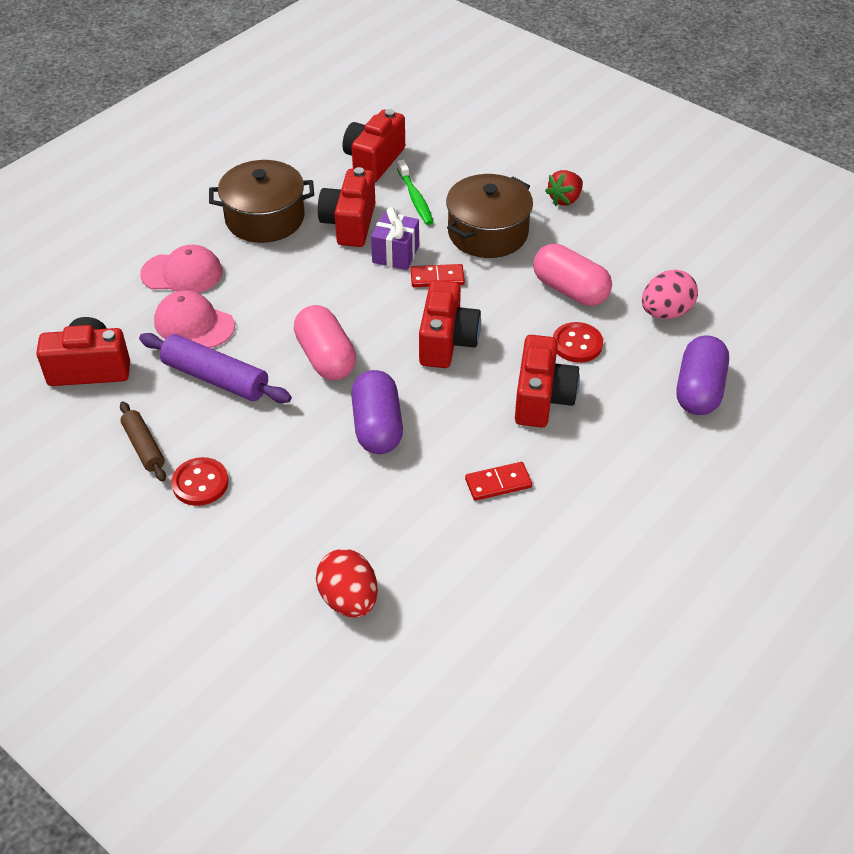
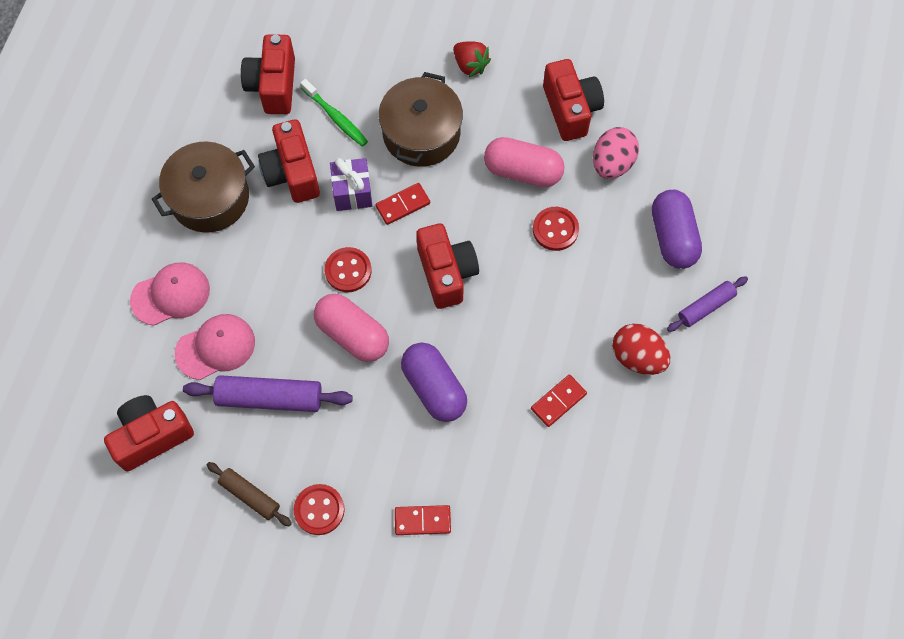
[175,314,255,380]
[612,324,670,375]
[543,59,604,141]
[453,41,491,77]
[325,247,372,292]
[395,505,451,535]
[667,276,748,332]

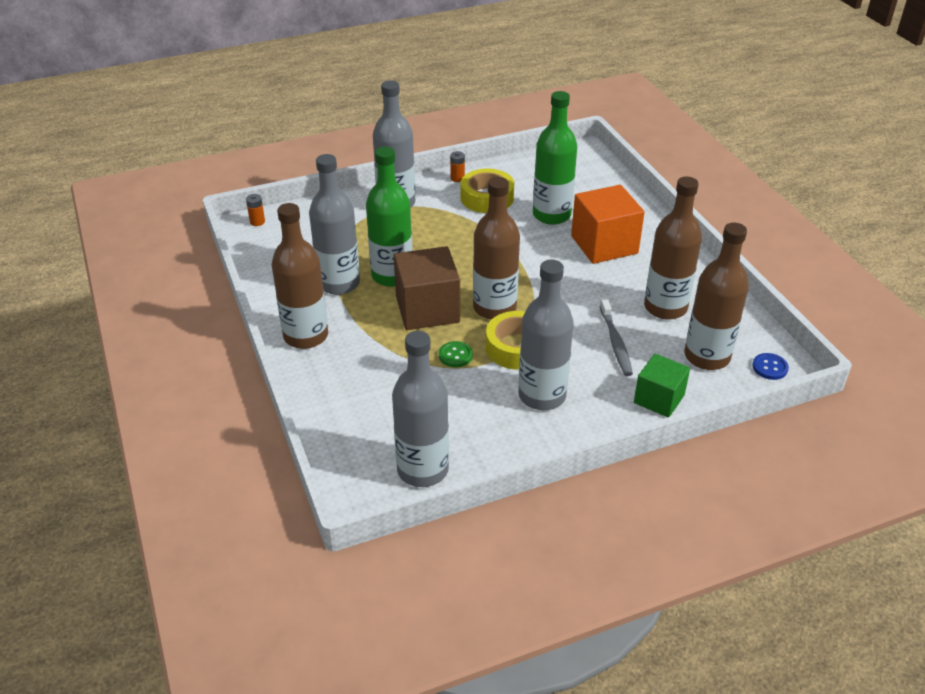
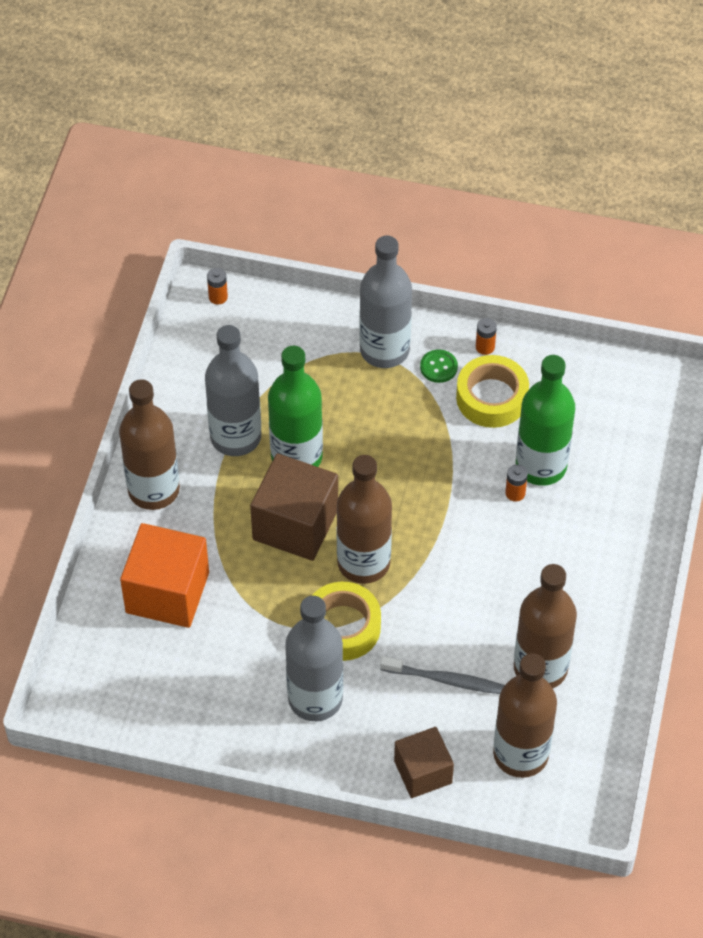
[392,331,449,487] (first image)
[420,350,458,383]
[120,523,209,628]
[380,656,505,694]
[394,727,454,798]
[752,353,789,380] (first image)
[505,464,528,502]

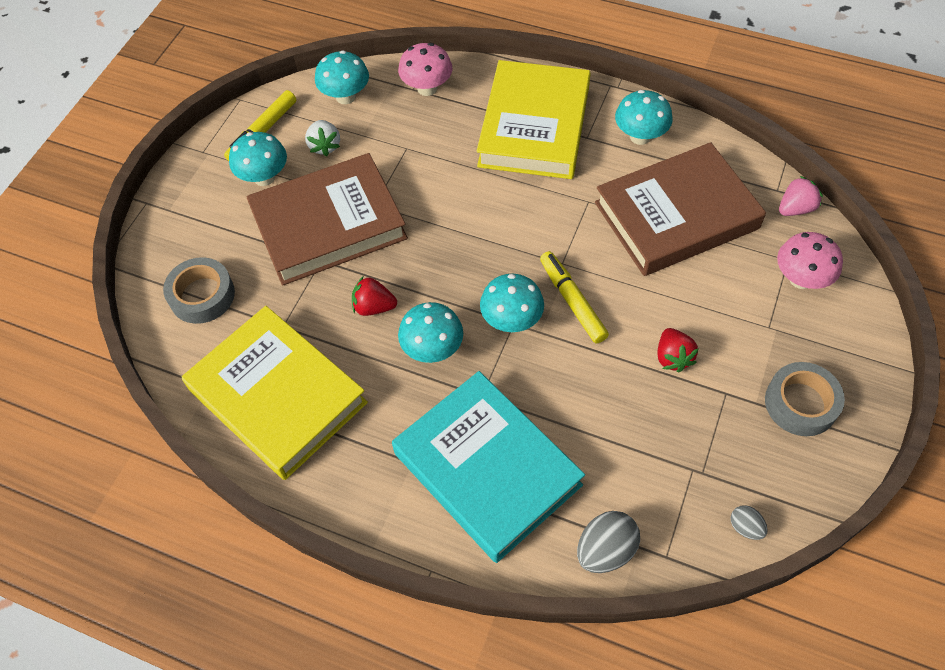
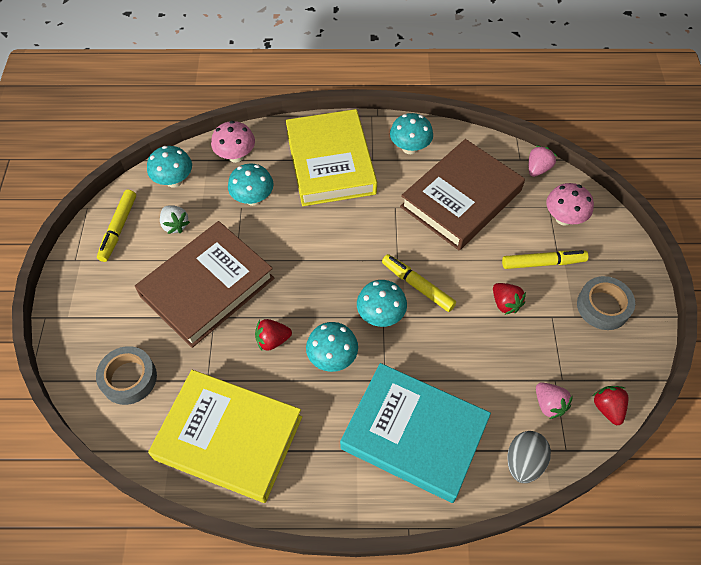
[228,164,273,206]
[593,386,628,425]
[502,250,588,269]
[536,382,573,419]

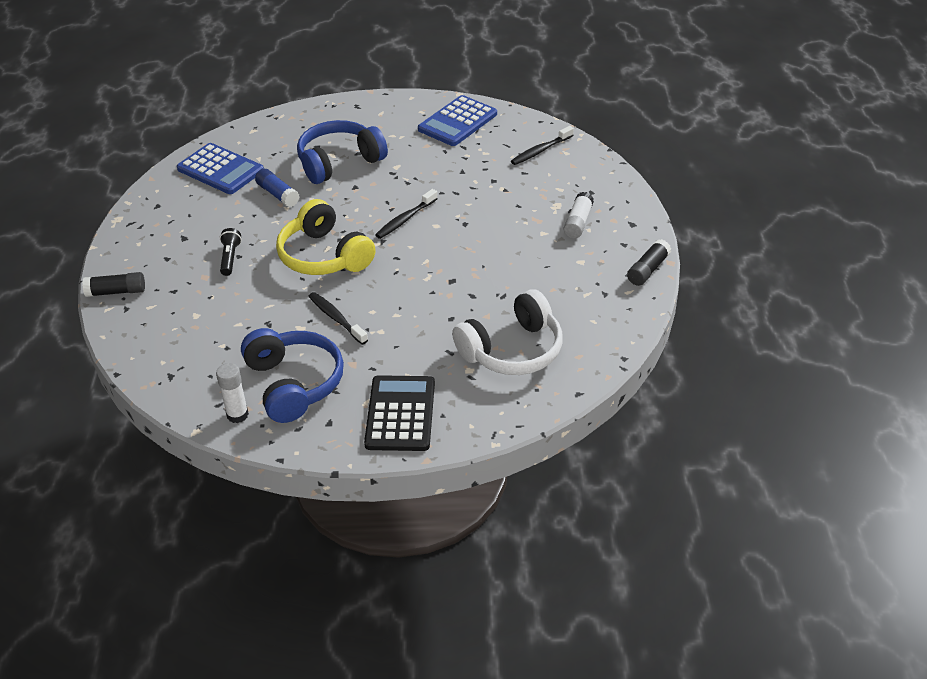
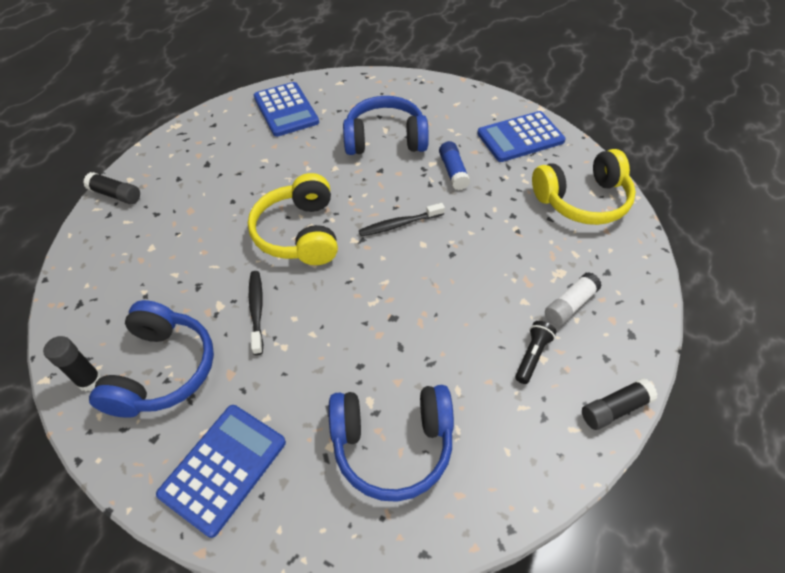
[43,336,101,391]
[515,321,557,384]
[439,141,470,190]
[156,405,286,538]
[329,385,454,502]
[532,149,636,225]

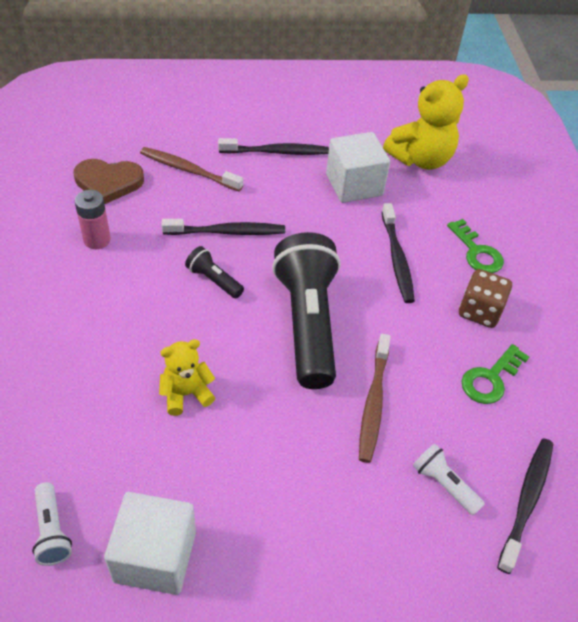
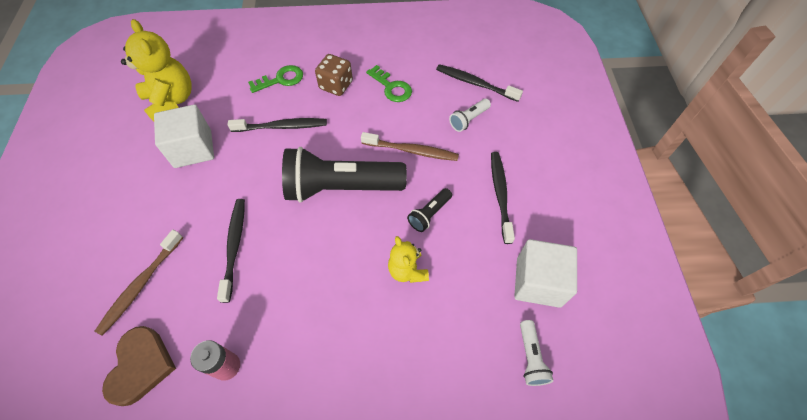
[520,320,553,386]
[407,188,452,232]
[491,152,515,244]

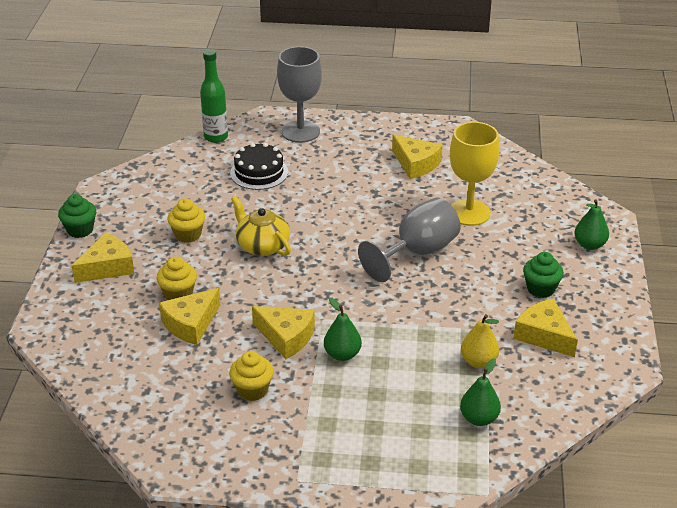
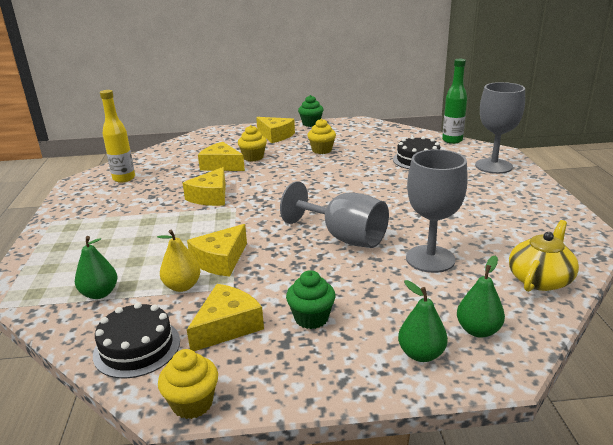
[158,349,218,419]
[509,220,579,292]
[457,255,505,338]
[187,224,247,277]
[406,149,468,273]
[93,302,180,378]
[100,90,135,183]

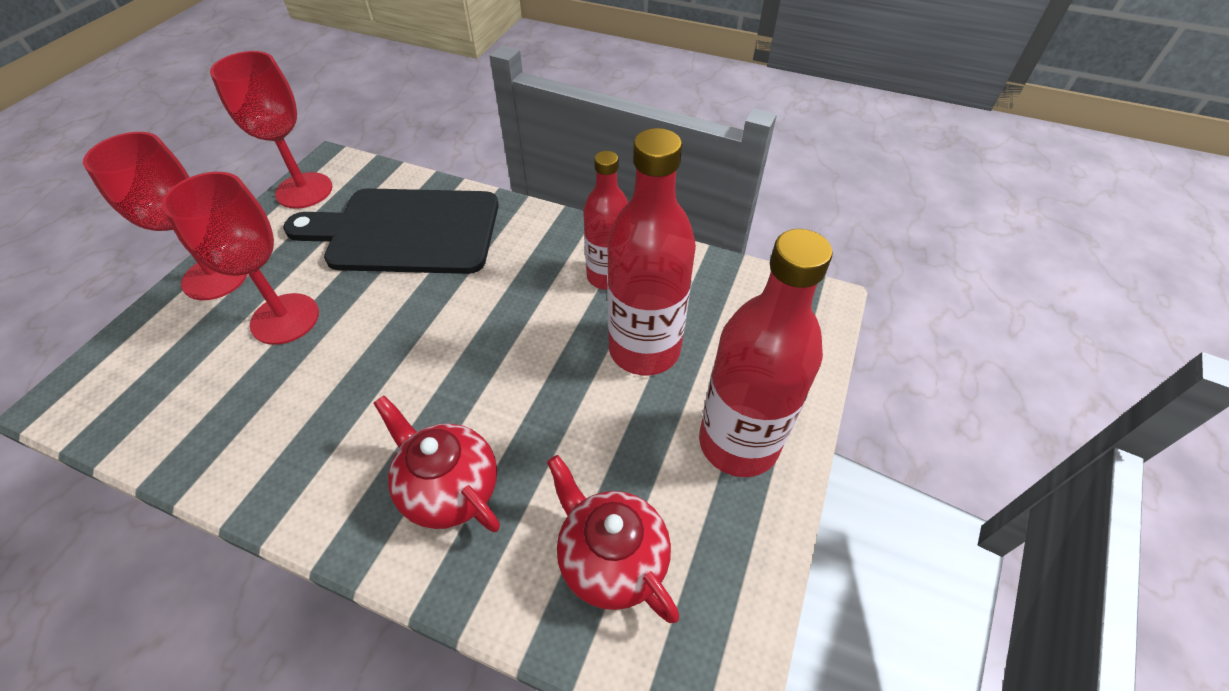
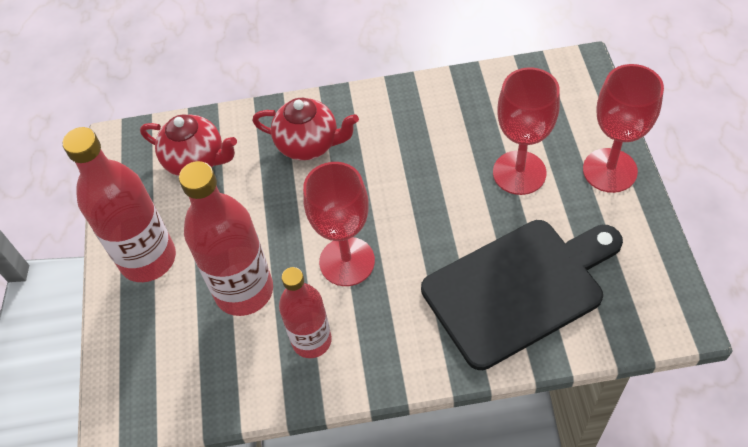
[303,162,375,286]

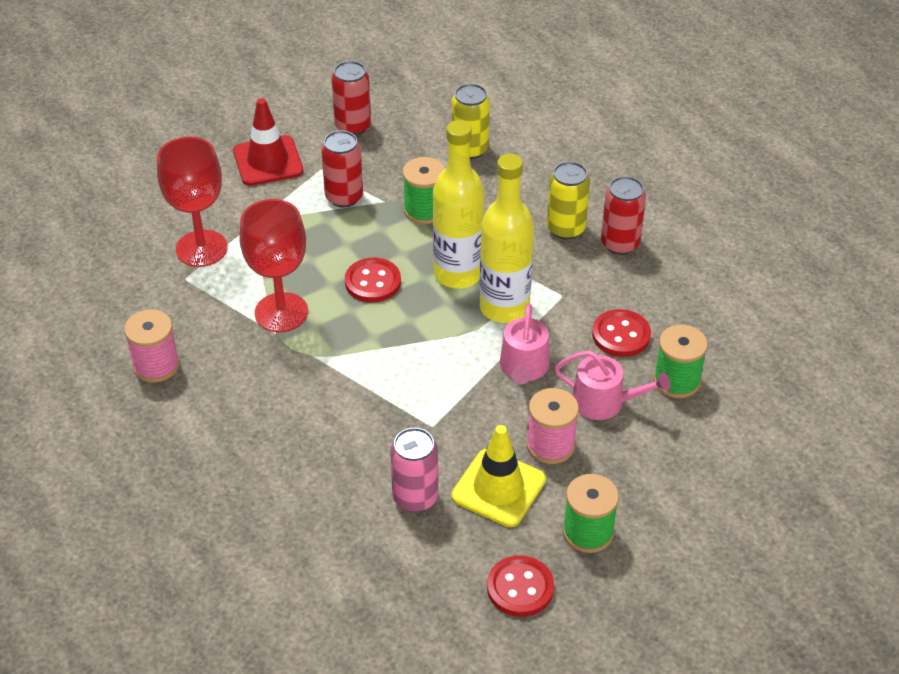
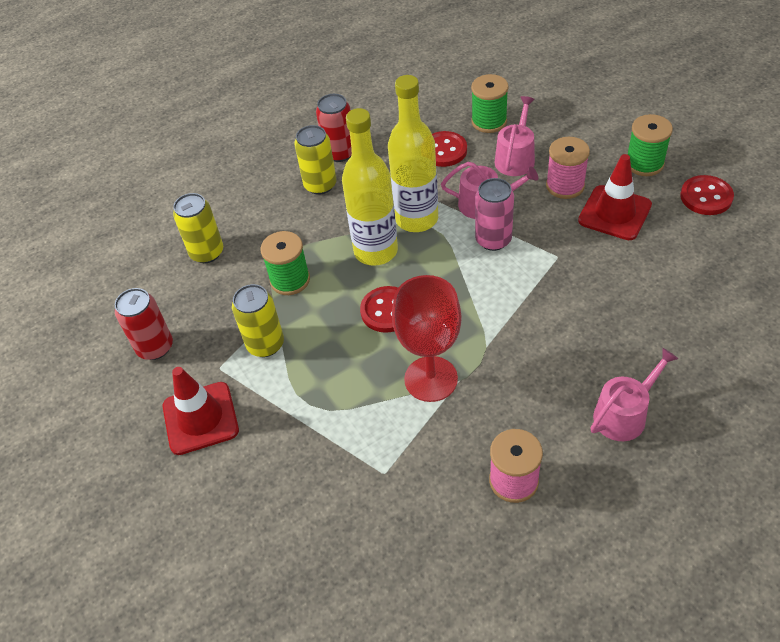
[157,137,227,267] (first image)
[232,284,284,357]
[475,178,514,251]
[578,154,652,240]
[590,348,678,441]

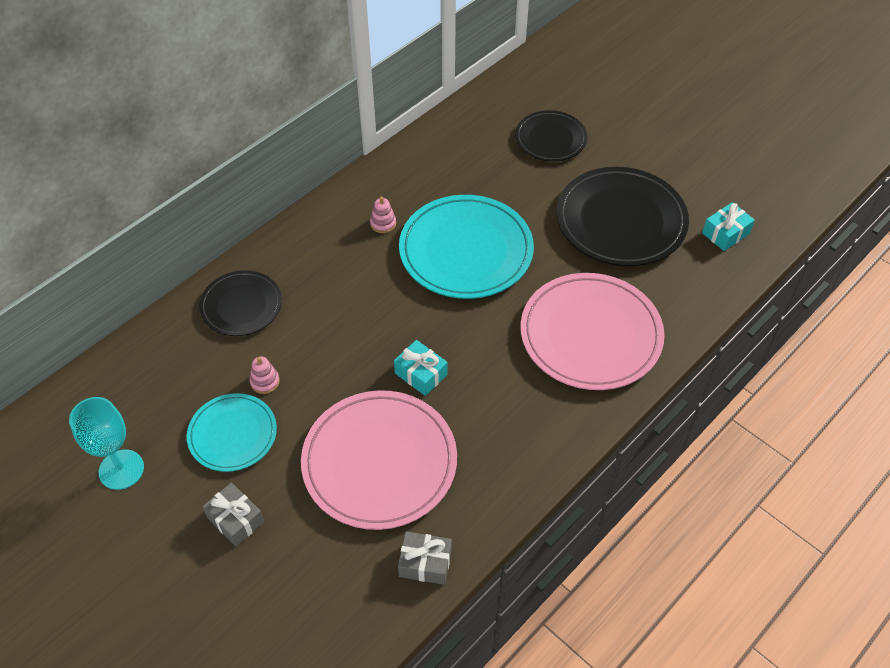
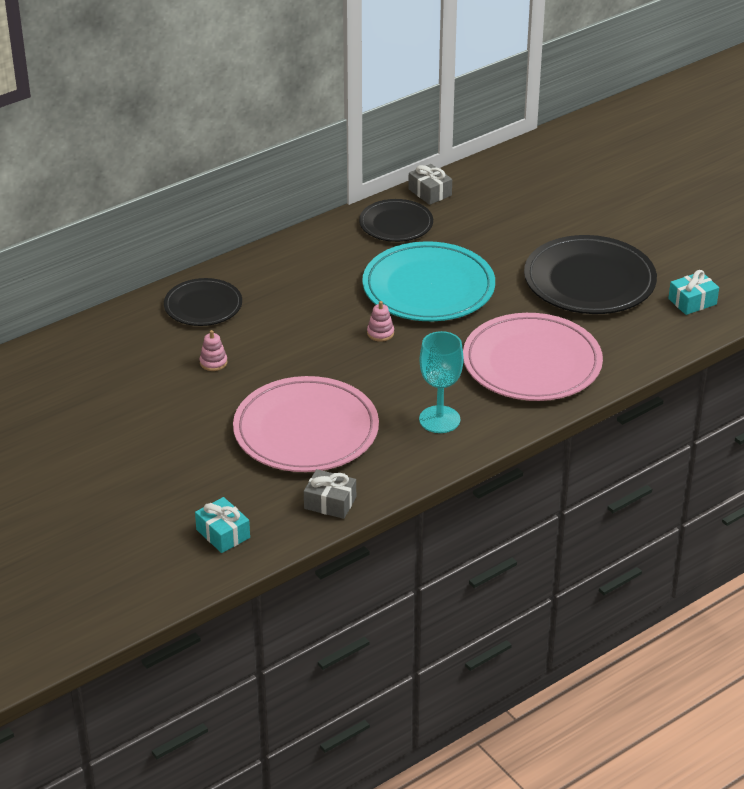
[419,331,464,433]
[187,393,277,472] (first image)
[408,164,452,205]
[367,301,394,342]
[195,497,250,553]
[359,199,433,242]

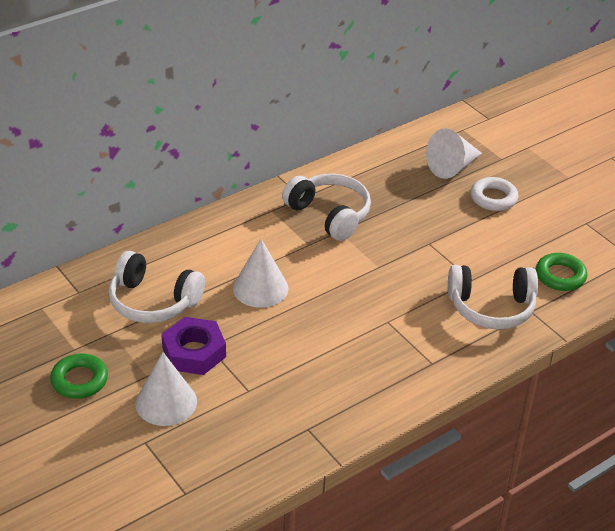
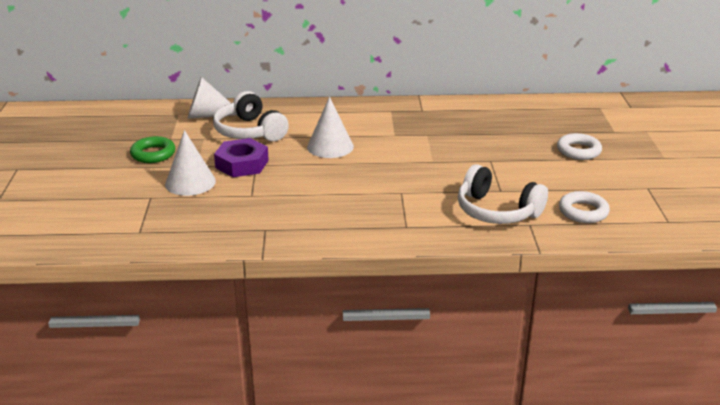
[282,174,371,241] (first image)
[188,77,236,119]
[559,191,610,223]

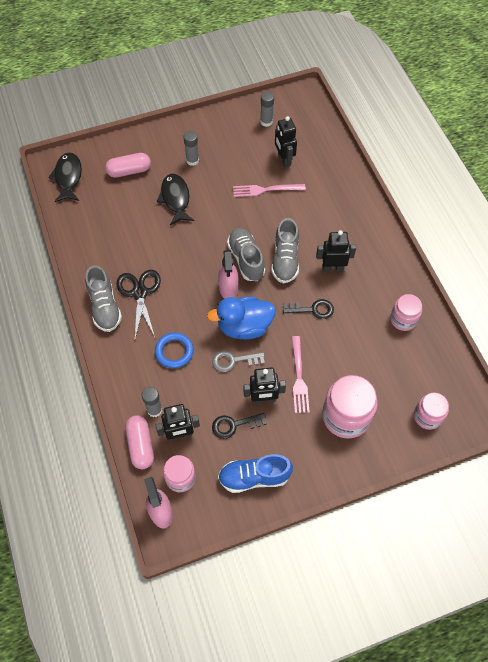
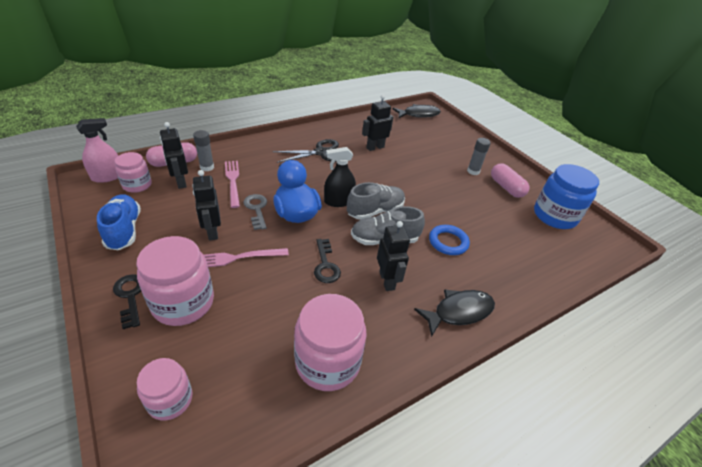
[85,265,122,332] (first image)
[491,163,529,198]
[429,225,470,255]
[414,289,495,337]
[113,274,141,329]
[324,147,356,207]
[225,161,240,208]
[534,164,599,229]
[362,95,393,151]
[294,294,367,391]

